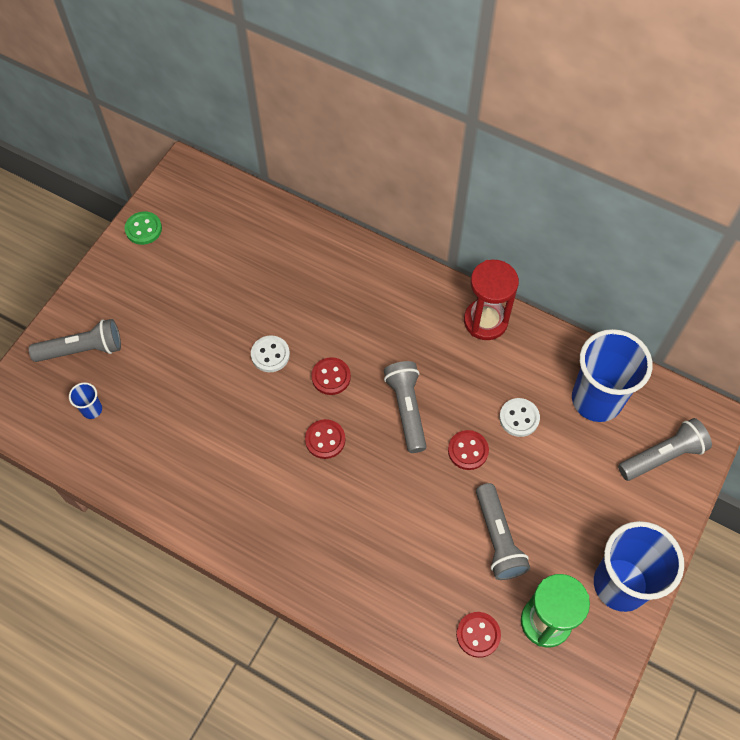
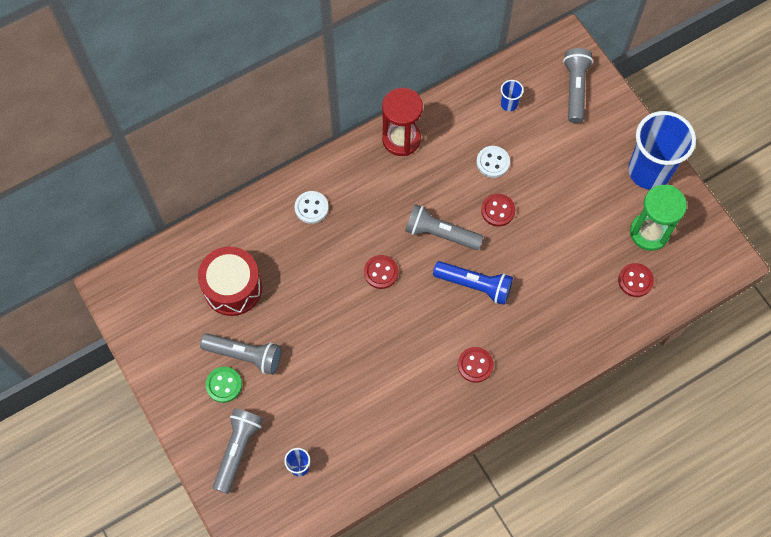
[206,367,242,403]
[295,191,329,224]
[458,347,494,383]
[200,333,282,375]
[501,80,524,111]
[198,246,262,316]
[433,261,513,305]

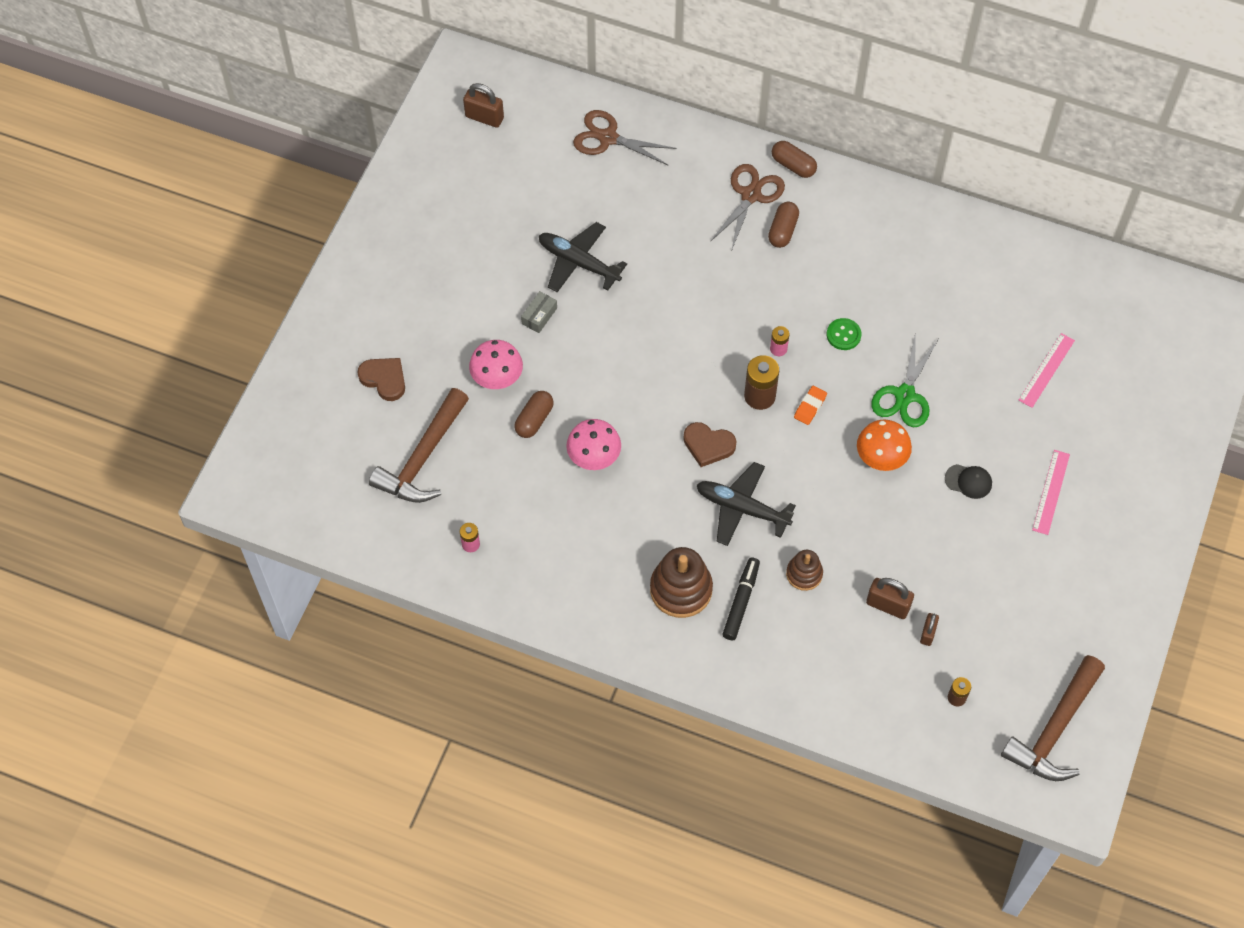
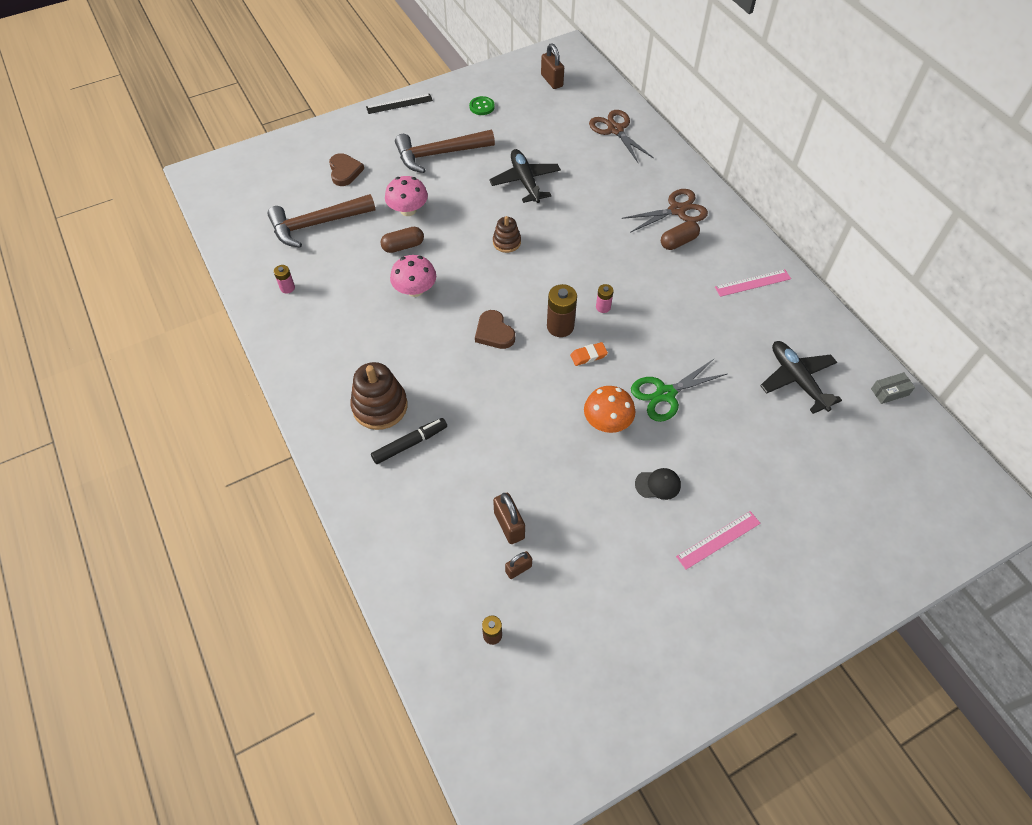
[871,372,915,404]
[760,341,842,414]
[772,141,817,178] (first image)
[493,216,521,253]
[469,96,495,115]
[635,468,681,500]
[395,130,495,173]
[715,269,791,297]
[366,94,433,114]

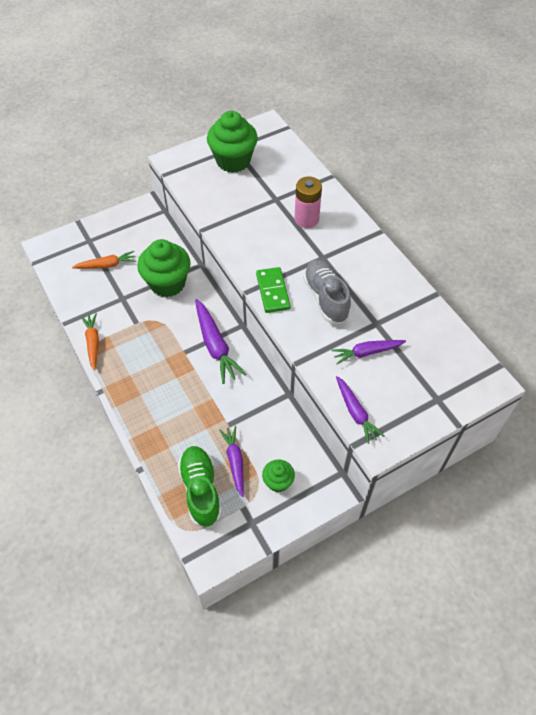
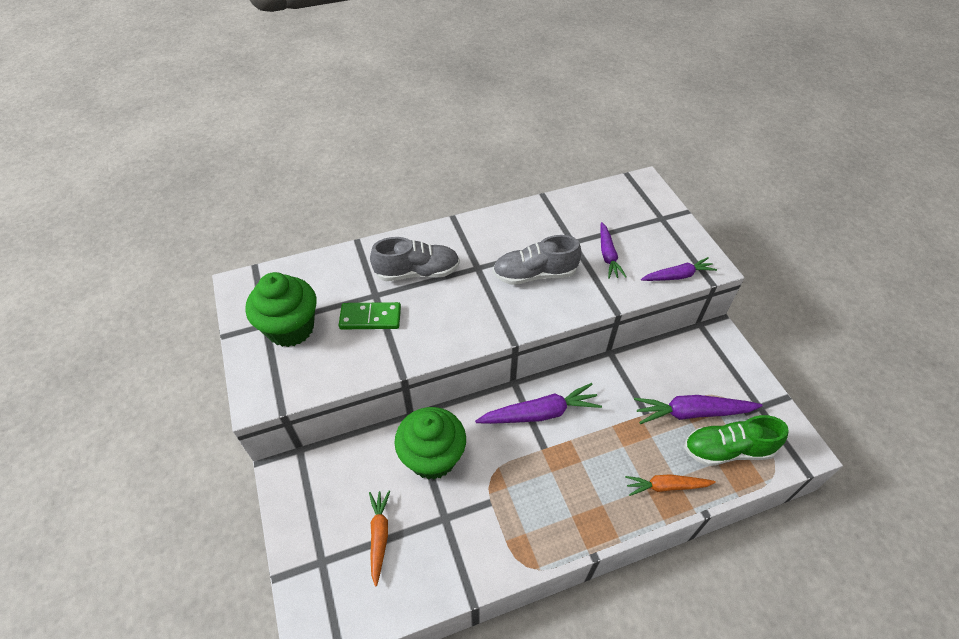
[625,474,716,496]
[634,395,763,424]
[339,302,401,329]
[262,459,295,492] (first image)
[370,237,460,281]

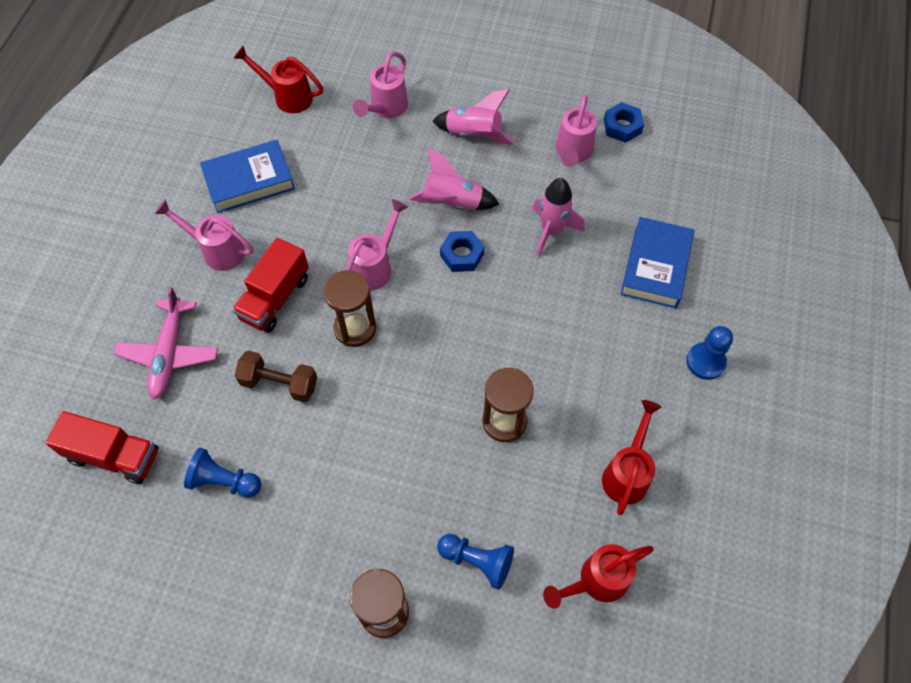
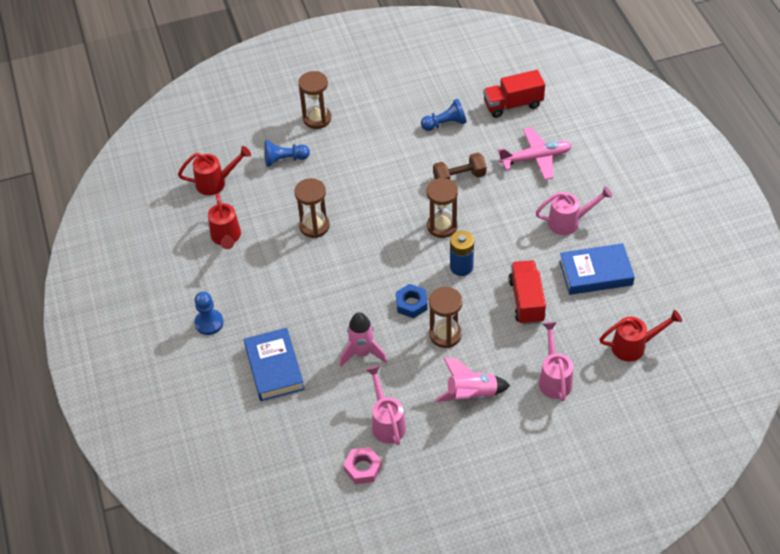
[498,127,572,180]
[559,243,635,295]
[509,260,546,325]
[450,231,474,276]
[429,287,463,348]
[178,146,251,195]
[344,447,382,484]

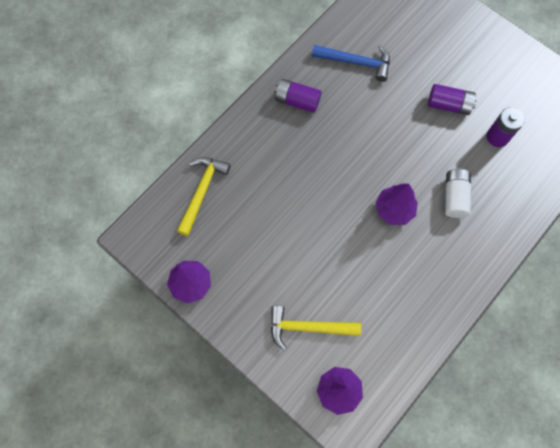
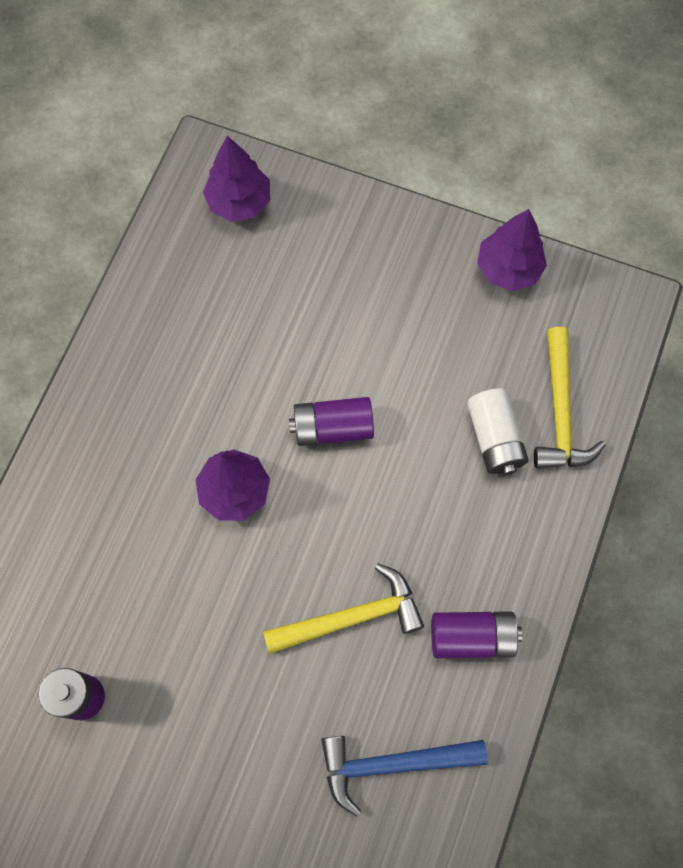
[263,564,424,654]
[289,397,374,446]
[467,388,529,475]

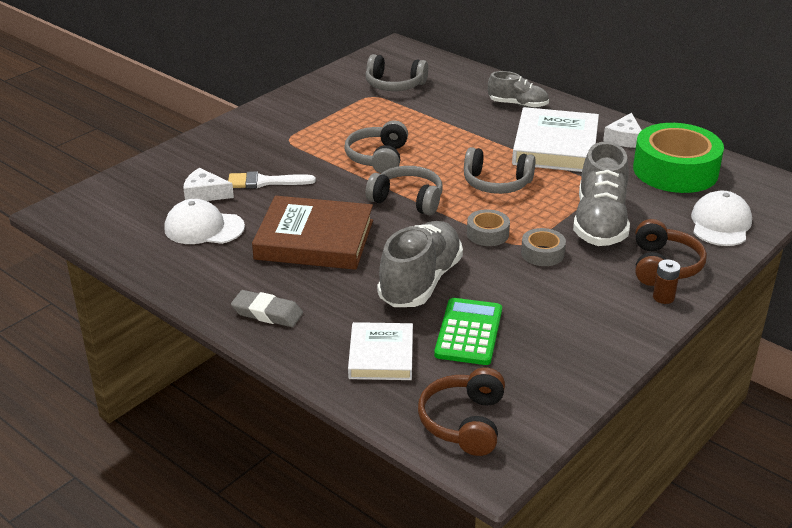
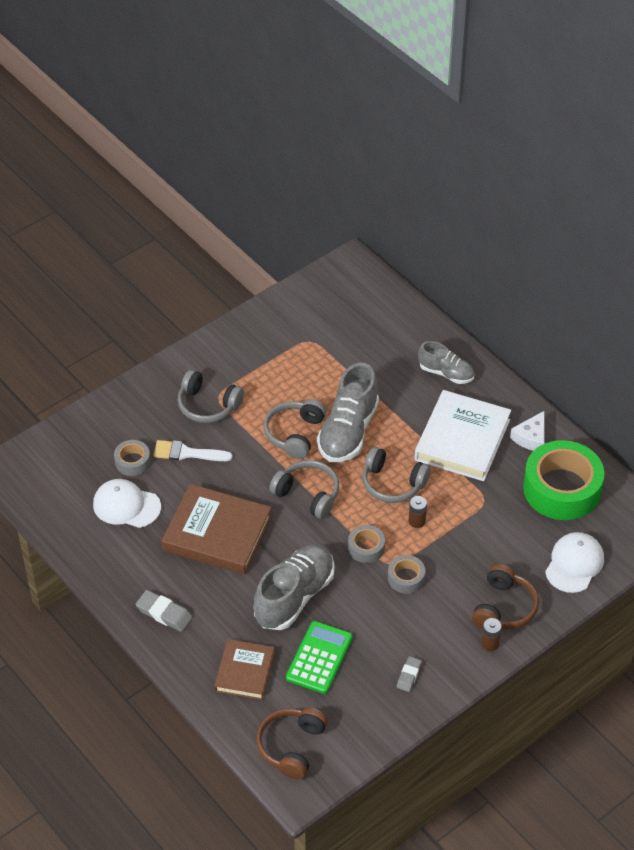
[114,440,150,476]
[214,639,275,700]
[177,369,244,423]
[317,362,379,462]
[397,656,422,692]
[409,496,427,528]

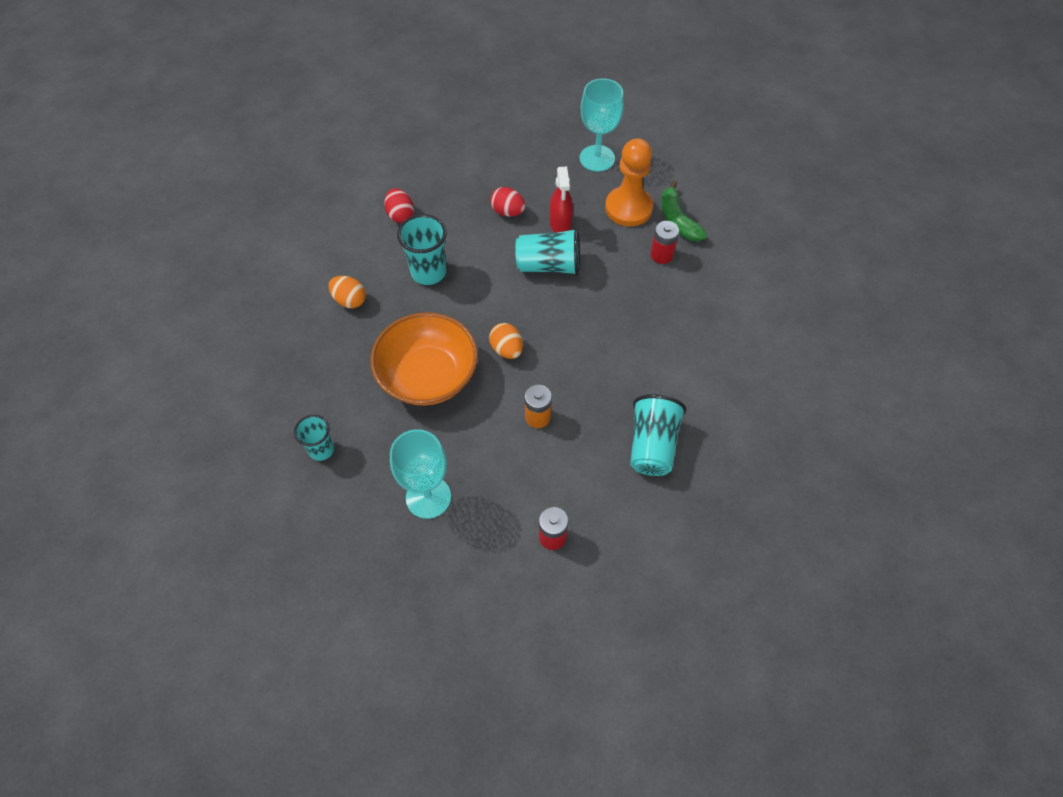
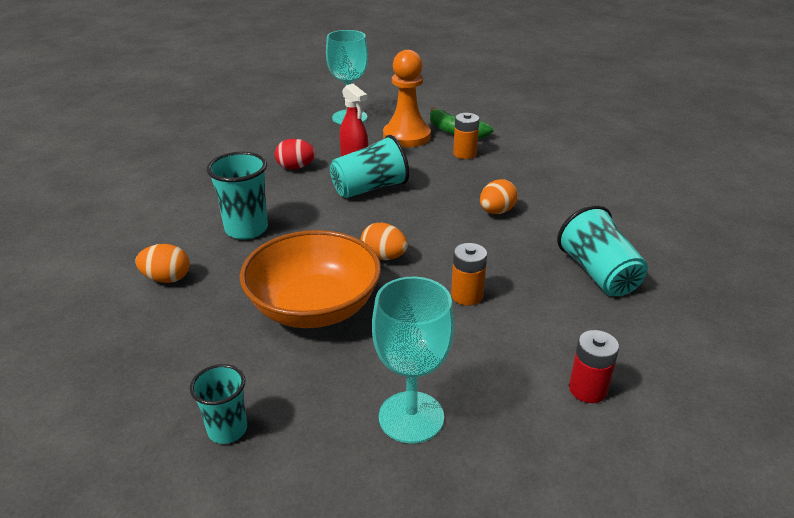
[384,188,414,223] (first image)
[453,113,479,159]
[480,179,518,214]

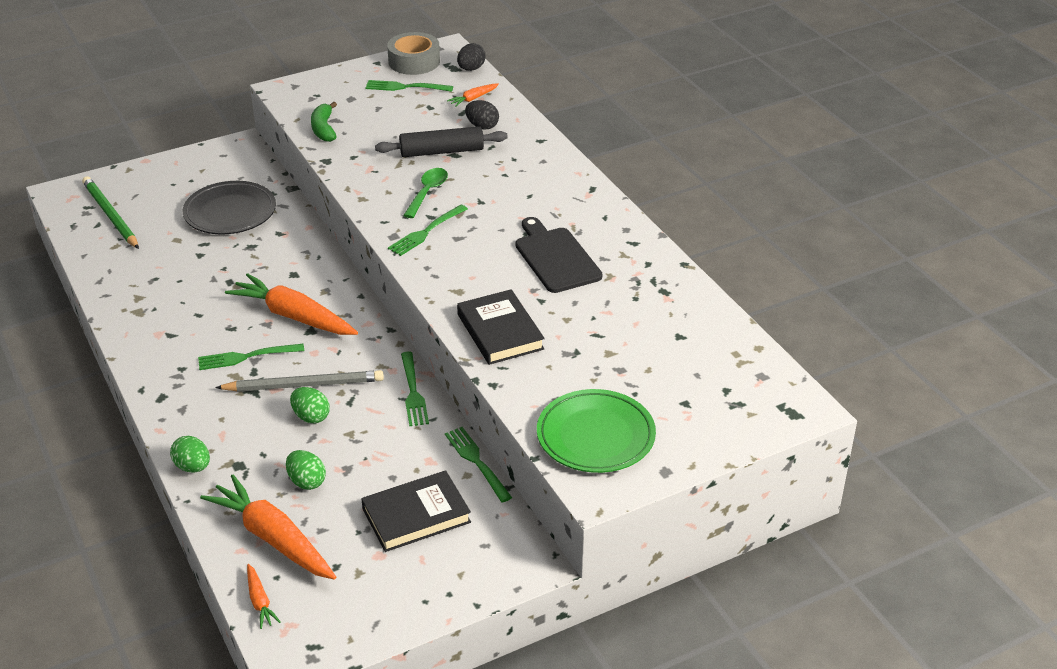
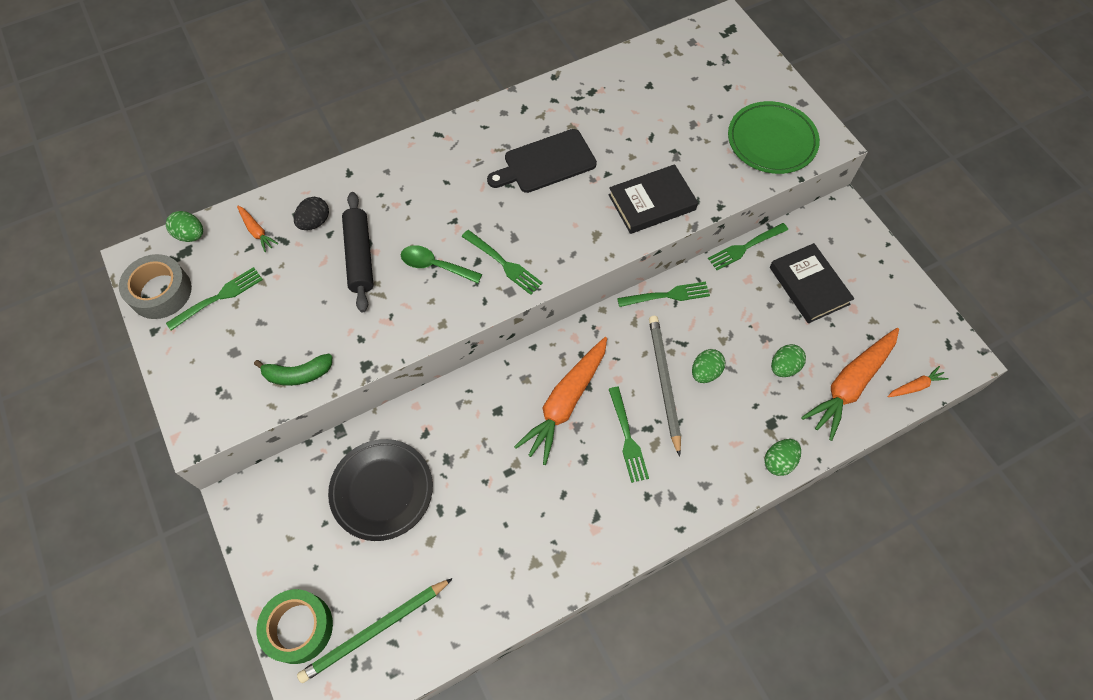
[166,267,263,330]
[166,211,203,242]
[256,589,333,664]

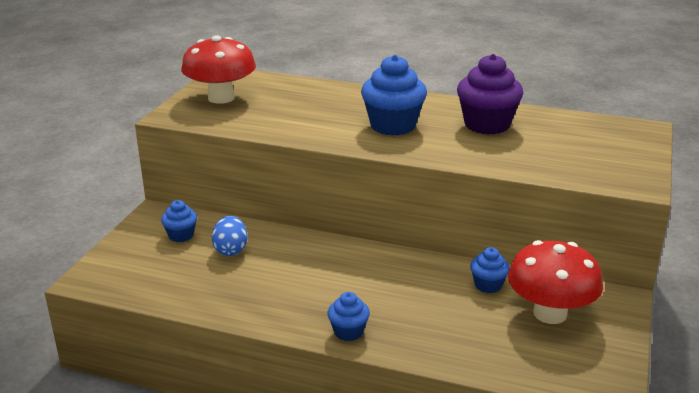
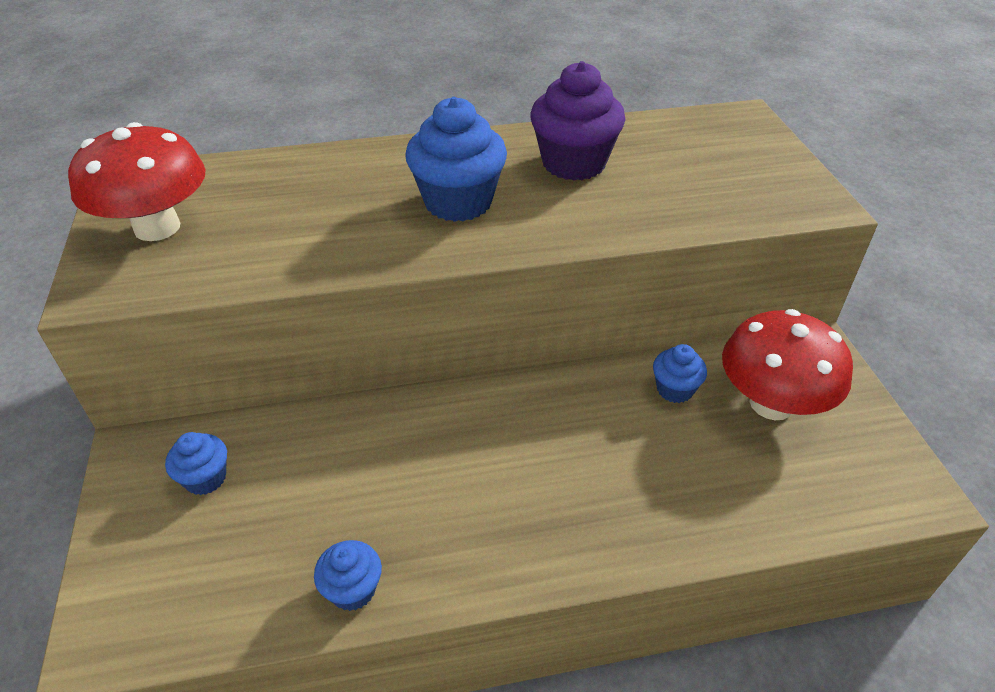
[212,216,248,256] (first image)
[314,540,382,611]

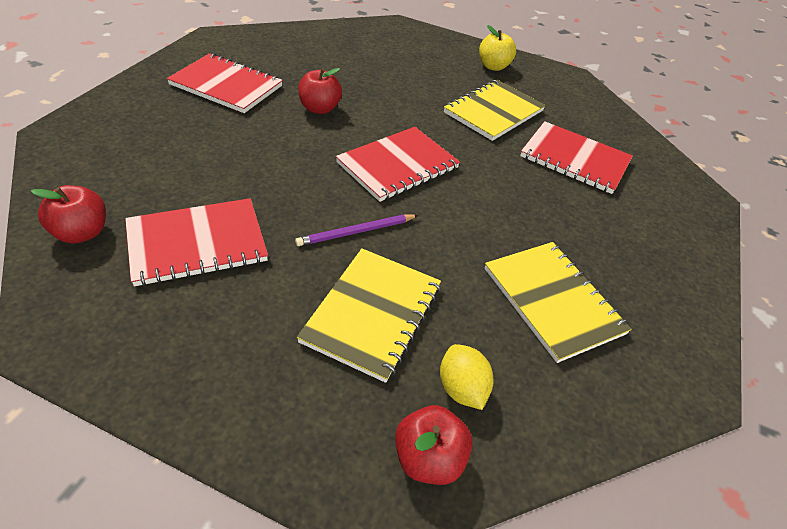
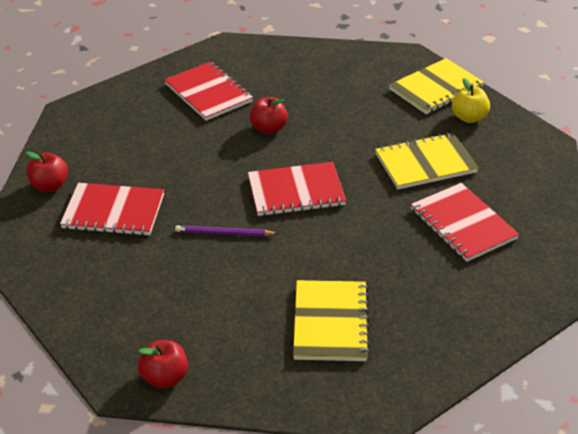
[389,58,484,114]
[440,344,493,410] (first image)

